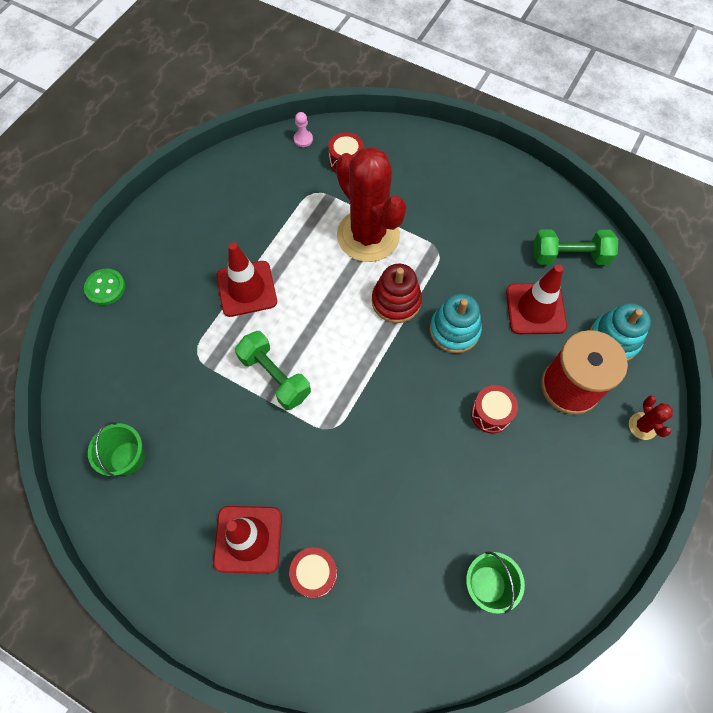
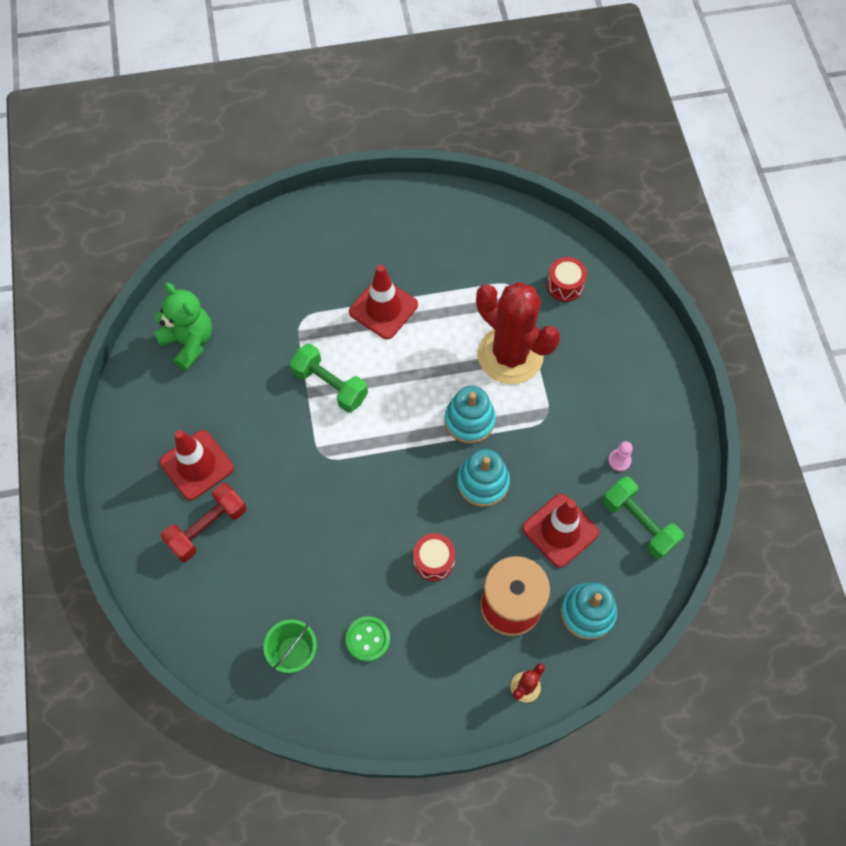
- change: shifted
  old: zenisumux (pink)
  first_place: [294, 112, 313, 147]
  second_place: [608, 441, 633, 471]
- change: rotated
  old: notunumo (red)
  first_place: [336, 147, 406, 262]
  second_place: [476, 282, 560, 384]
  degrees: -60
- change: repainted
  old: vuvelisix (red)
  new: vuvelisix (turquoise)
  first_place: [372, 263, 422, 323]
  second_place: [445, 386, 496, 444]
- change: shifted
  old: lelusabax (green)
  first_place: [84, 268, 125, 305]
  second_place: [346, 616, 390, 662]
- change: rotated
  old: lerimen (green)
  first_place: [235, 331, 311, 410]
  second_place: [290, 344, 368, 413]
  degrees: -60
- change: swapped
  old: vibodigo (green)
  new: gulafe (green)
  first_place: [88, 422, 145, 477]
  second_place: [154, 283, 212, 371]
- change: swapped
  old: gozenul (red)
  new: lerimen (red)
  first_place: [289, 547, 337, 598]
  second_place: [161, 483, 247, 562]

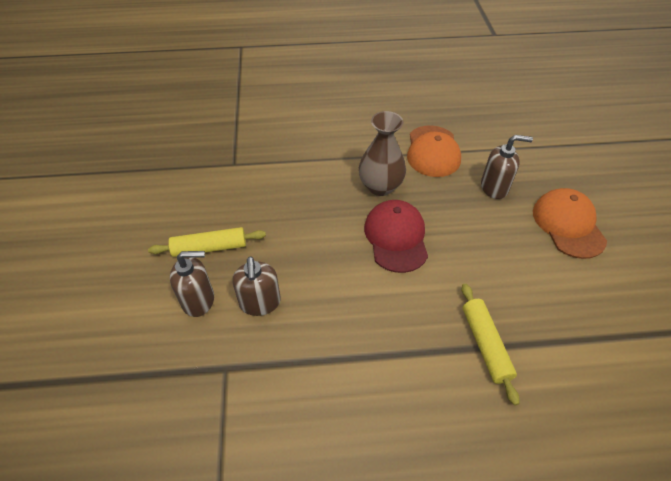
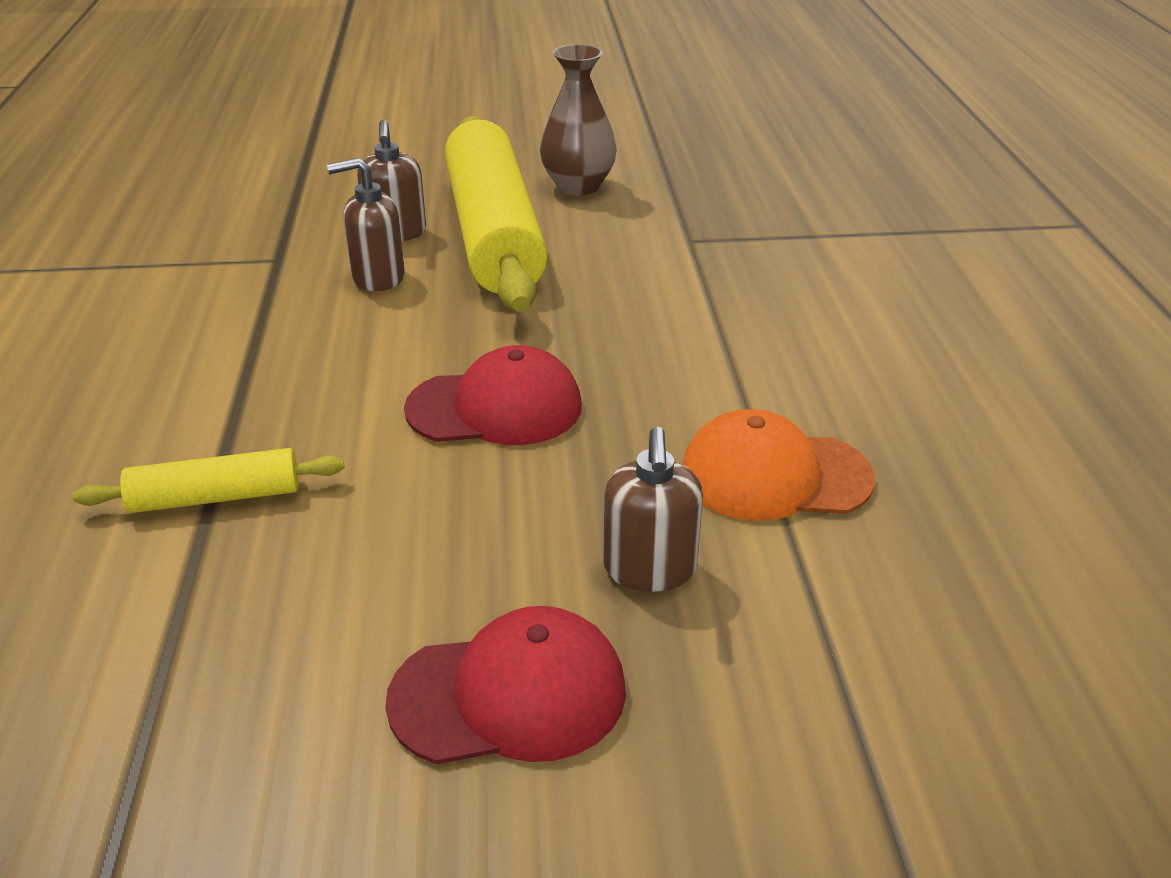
- change: shifted
  old: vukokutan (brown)
  first_place: [359, 111, 406, 196]
  second_place: [540, 44, 617, 196]
- change: repainted
  old: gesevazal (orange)
  new: gesevazal (red)
  first_place: [533, 188, 607, 259]
  second_place: [385, 606, 626, 764]
- change: scaled
  old: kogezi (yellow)
  first_place: [148, 227, 266, 257]
  second_place: [445, 116, 548, 312]
  factor: 2.24

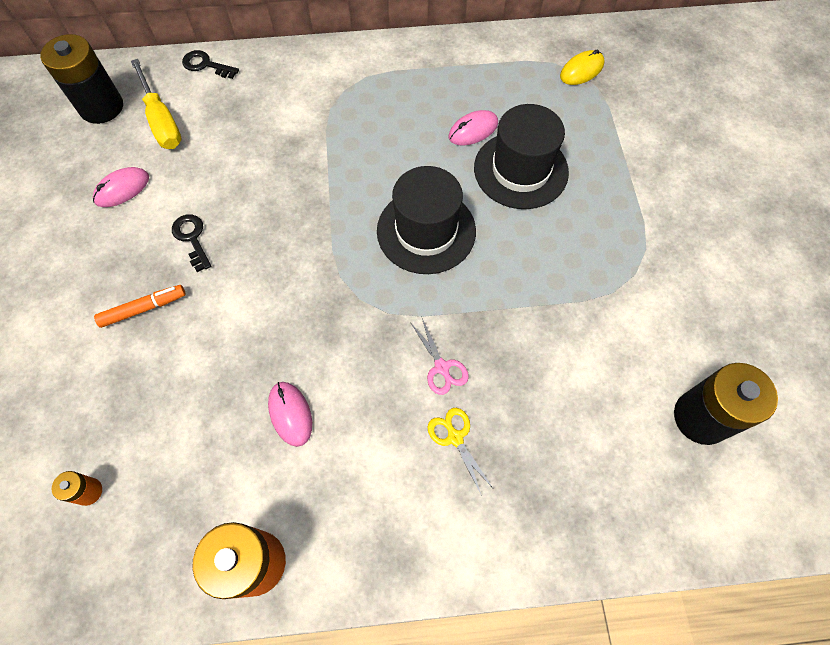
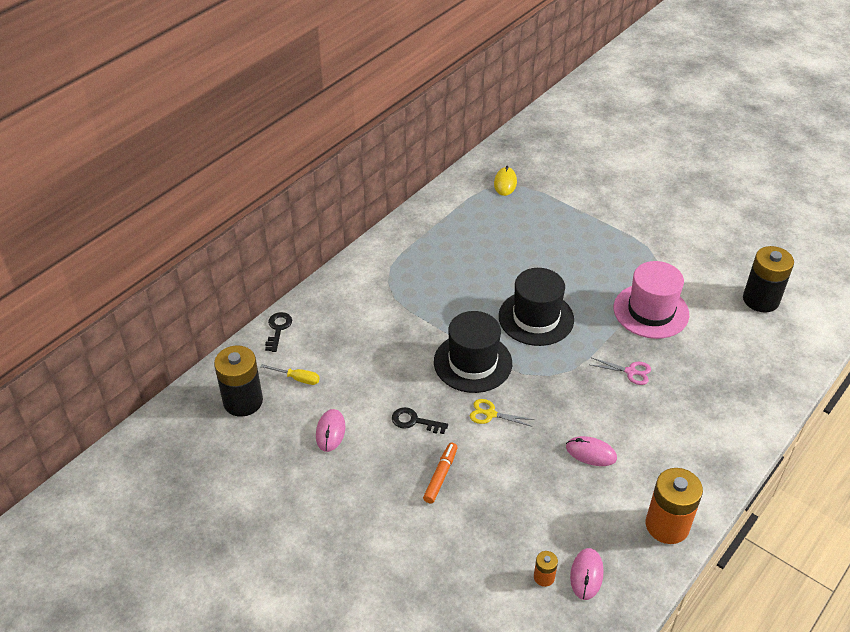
- change: rotated
  old: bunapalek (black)
  first_place: [182, 50, 239, 79]
  second_place: [265, 312, 292, 352]
  degrees: 120
- change: scaled
  old: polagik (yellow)
  first_place: [131, 59, 182, 149]
  second_place: [260, 364, 320, 385]
  factor: 0.57
- change: shifted
  old: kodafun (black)
  first_place: [474, 104, 569, 209]
  second_place: [434, 311, 512, 393]
- change: shifted
  old: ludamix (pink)
  first_place: [448, 110, 498, 146]
  second_place: [570, 548, 603, 600]
- change: shifted
  old: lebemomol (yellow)
  first_place: [428, 408, 493, 496]
  second_place: [470, 399, 534, 427]
- change: new
  new: kodafun (pink)
  second_place: [614, 261, 689, 339]

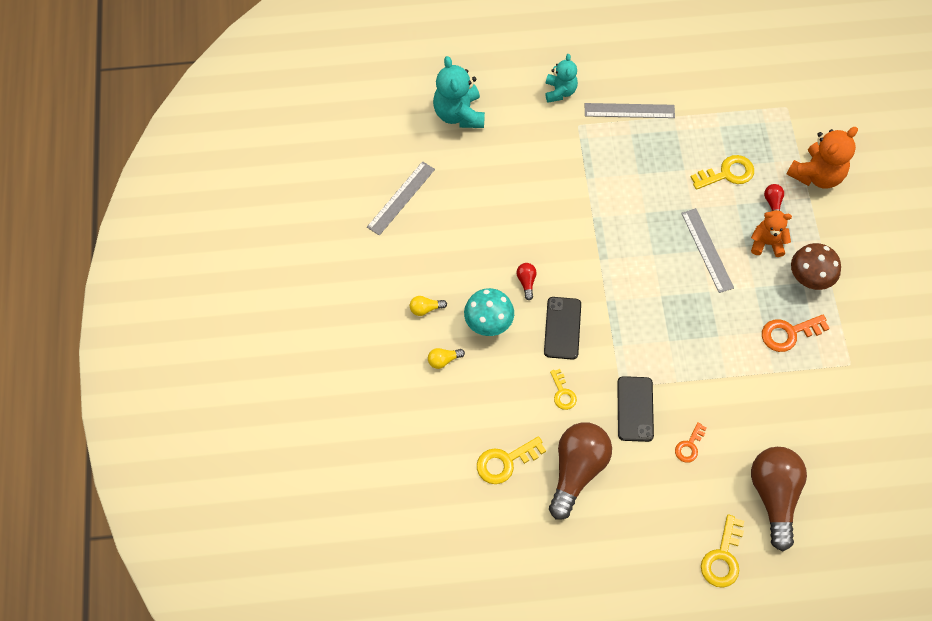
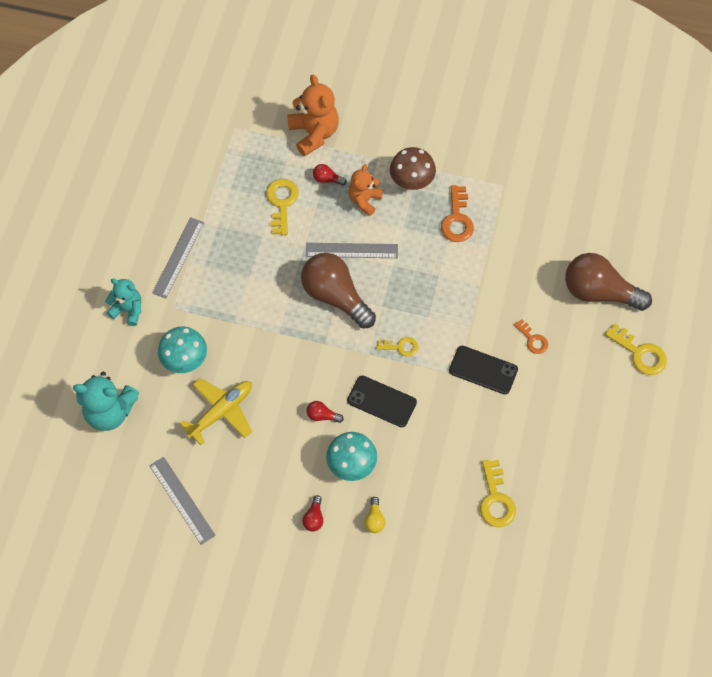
- change: repainted
  old: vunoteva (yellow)
  new: vunoteva (red)
  first_place: [410, 296, 447, 316]
  second_place: [302, 495, 323, 531]
- change: shifted
  old: bunapalek (yellow)
  first_place: [550, 369, 577, 410]
  second_place: [376, 337, 418, 357]
- change: shifted
  old: vunoteva (brown)
  first_place: [549, 423, 612, 520]
  second_place: [301, 253, 376, 328]
- change: new
  new: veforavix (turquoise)
  second_place: [158, 327, 207, 373]
- change: new
  new: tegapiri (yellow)
  second_place: [180, 378, 252, 445]

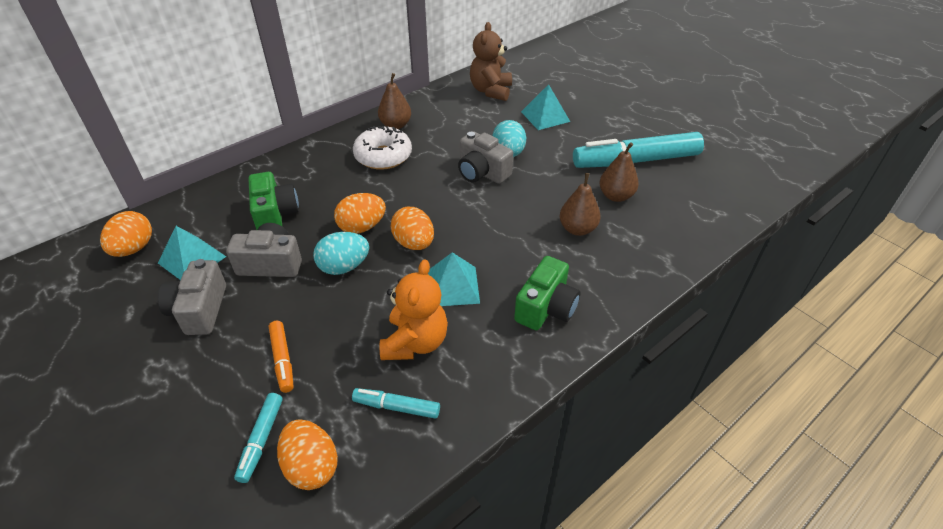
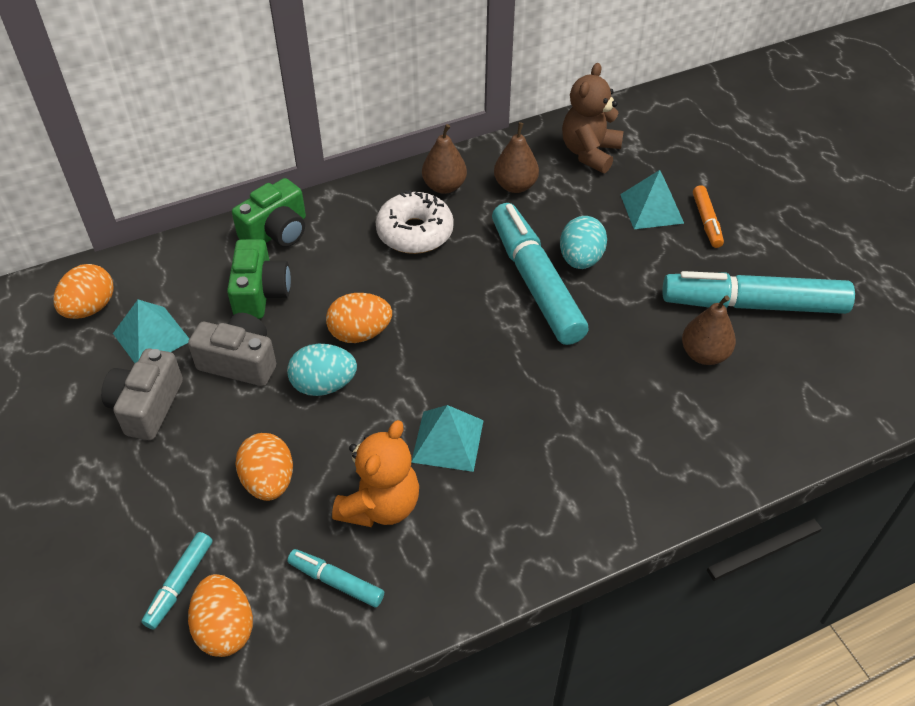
- change: swapped
  old: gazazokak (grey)
  new: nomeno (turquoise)
  first_place: [458, 131, 513, 184]
  second_place: [492, 203, 589, 345]
- change: shifted
  old: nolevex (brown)
  first_place: [560, 173, 601, 236]
  second_place: [494, 122, 539, 193]
- change: shifted
  old: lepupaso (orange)
  first_place: [391, 207, 434, 250]
  second_place: [235, 433, 293, 501]
- change: shifted
  old: gazazokak (green)
  first_place: [514, 256, 580, 330]
  second_place: [232, 178, 306, 247]
- change: shifted
  old: nomeno (orange)
  first_place: [269, 321, 294, 393]
  second_place: [693, 185, 724, 248]

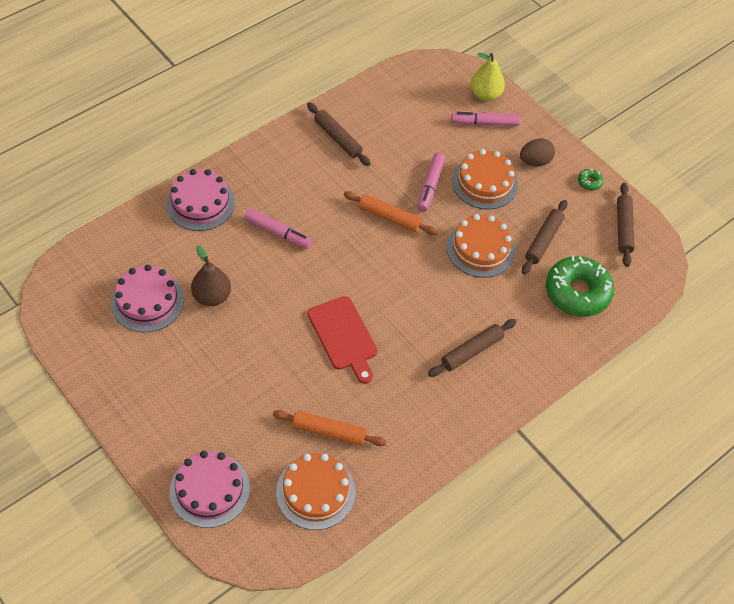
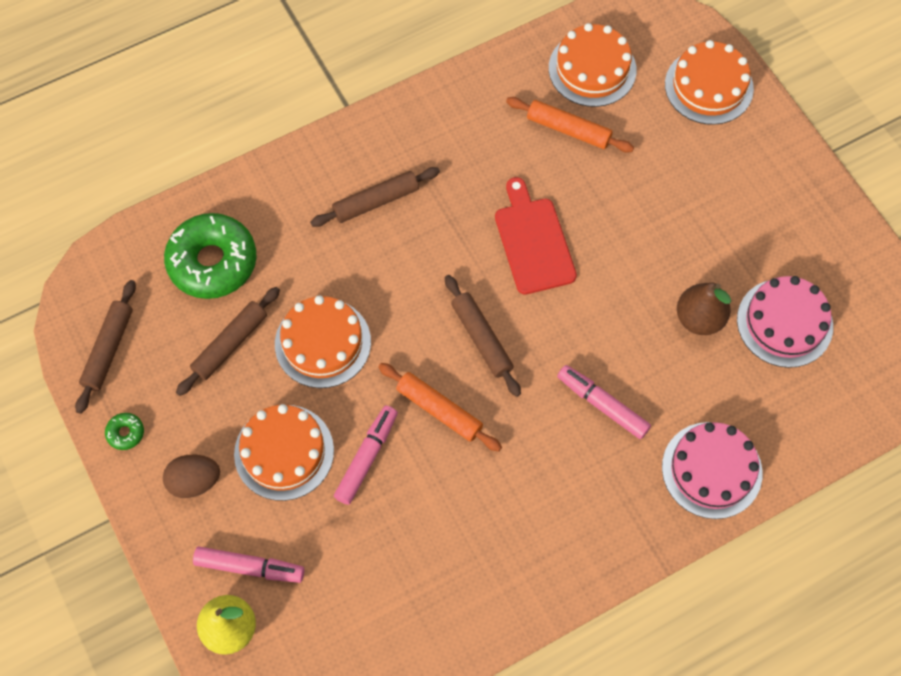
- change: shifted
  old: kogezi (brown)
  first_place: [307, 102, 371, 166]
  second_place: [445, 275, 521, 397]
- change: repainted
  old: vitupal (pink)
  new: vitupal (orange)
  first_place: [170, 451, 250, 528]
  second_place: [665, 40, 754, 125]

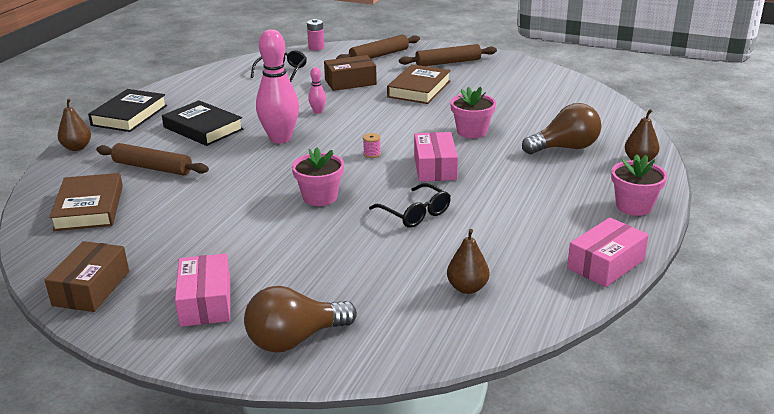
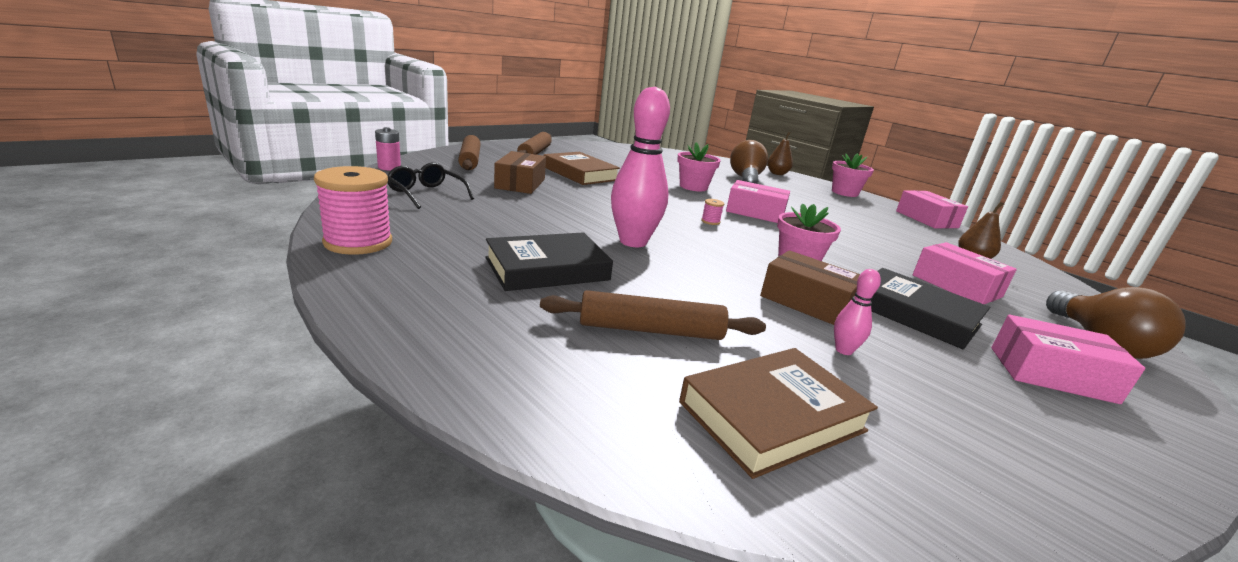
- change: shifted
  old: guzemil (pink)
  first_place: [308, 67, 326, 114]
  second_place: [834, 269, 881, 355]
- change: shifted
  old: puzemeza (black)
  first_place: [88, 89, 167, 132]
  second_place: [871, 268, 990, 349]
- change: gone
  old: nolevex (brown)
  first_place: [58, 98, 91, 151]
- change: rotated
  old: kogezi (brown)
  first_place: [96, 143, 209, 176]
  second_place: [540, 290, 766, 340]
  degrees: 45
- change: rotated
  old: puzemeza (brown)
  first_place: [49, 173, 123, 231]
  second_place: [679, 348, 878, 479]
  degrees: -45
- change: gone
  old: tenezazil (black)
  first_place: [369, 183, 451, 228]
- change: shifted
  old: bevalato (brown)
  first_place: [44, 241, 129, 312]
  second_place: [760, 250, 860, 325]
- change: new
  new: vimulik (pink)
  second_place: [314, 166, 392, 255]
- change: new
  new: bevalato (pink)
  second_place: [913, 242, 1017, 304]

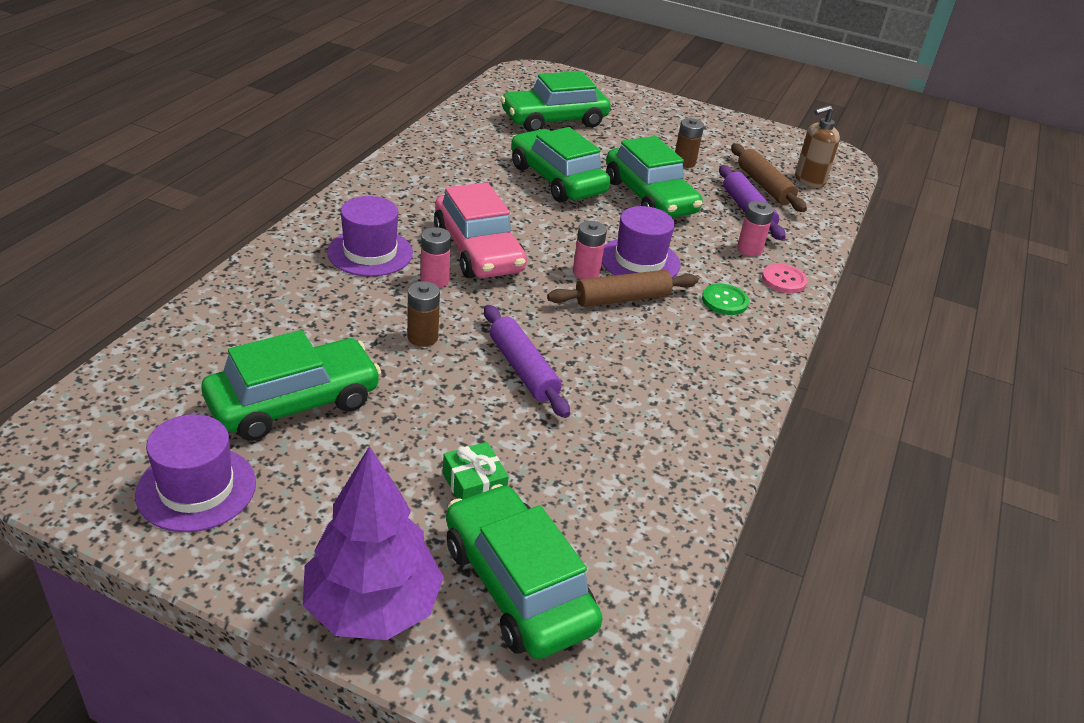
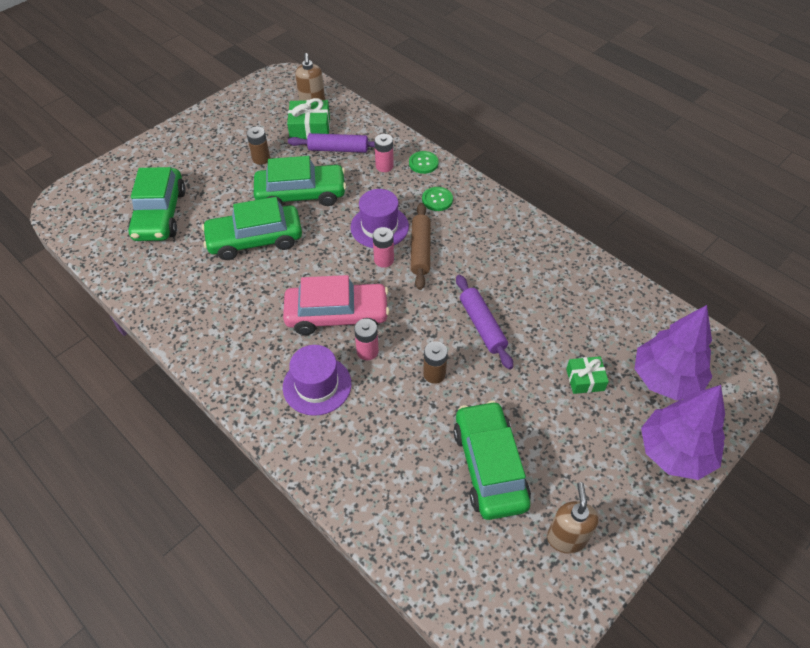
- change: swapped
  old: kogezi (brown)
  new: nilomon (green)
  first_place: [731, 143, 807, 212]
  second_place: [287, 98, 330, 139]
- change: repainted
  old: lelusabax (pink)
  new: lelusabax (green)
  first_place: [762, 264, 808, 293]
  second_place: [409, 151, 438, 174]
- change: rotated
  old: kogezi (purple)
  first_place: [484, 305, 570, 418]
  second_place: [456, 275, 513, 370]
  degrees: 75
- change: swapped
  old: kodafun (purple)
  new: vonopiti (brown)
  first_place: [135, 414, 256, 532]
  second_place: [547, 482, 599, 554]
- change: swapped
  old: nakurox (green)
  new: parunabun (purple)
  first_place: [446, 484, 602, 659]
  second_place: [634, 305, 712, 401]

